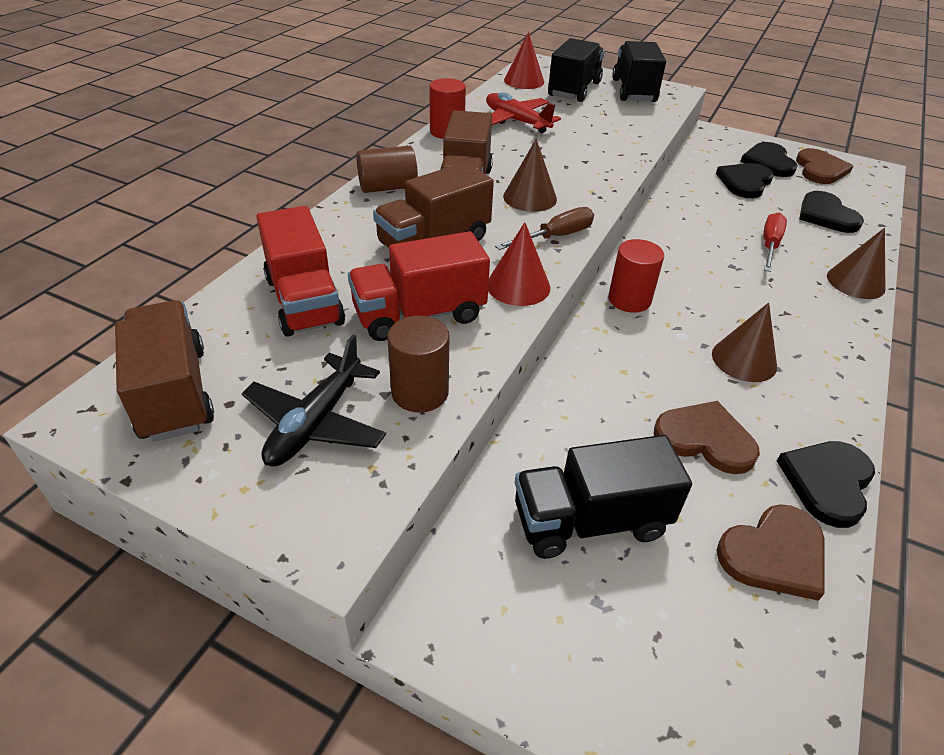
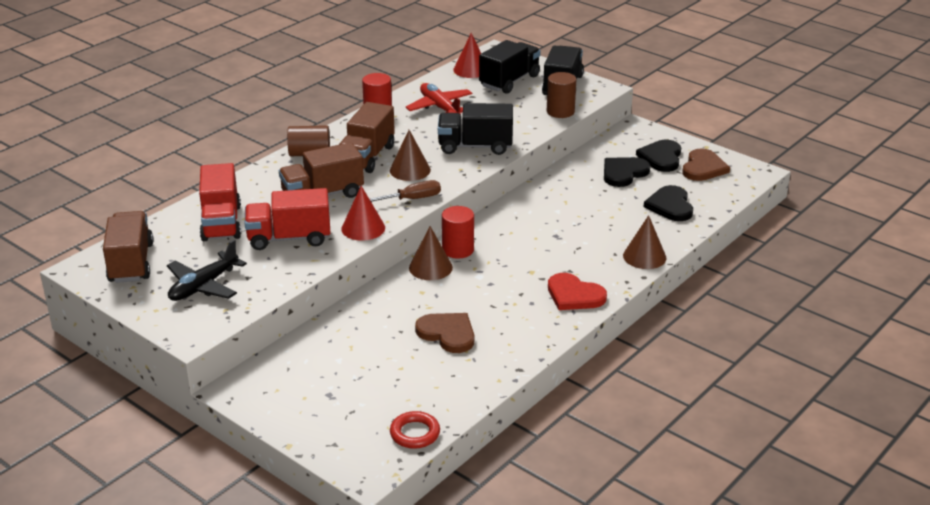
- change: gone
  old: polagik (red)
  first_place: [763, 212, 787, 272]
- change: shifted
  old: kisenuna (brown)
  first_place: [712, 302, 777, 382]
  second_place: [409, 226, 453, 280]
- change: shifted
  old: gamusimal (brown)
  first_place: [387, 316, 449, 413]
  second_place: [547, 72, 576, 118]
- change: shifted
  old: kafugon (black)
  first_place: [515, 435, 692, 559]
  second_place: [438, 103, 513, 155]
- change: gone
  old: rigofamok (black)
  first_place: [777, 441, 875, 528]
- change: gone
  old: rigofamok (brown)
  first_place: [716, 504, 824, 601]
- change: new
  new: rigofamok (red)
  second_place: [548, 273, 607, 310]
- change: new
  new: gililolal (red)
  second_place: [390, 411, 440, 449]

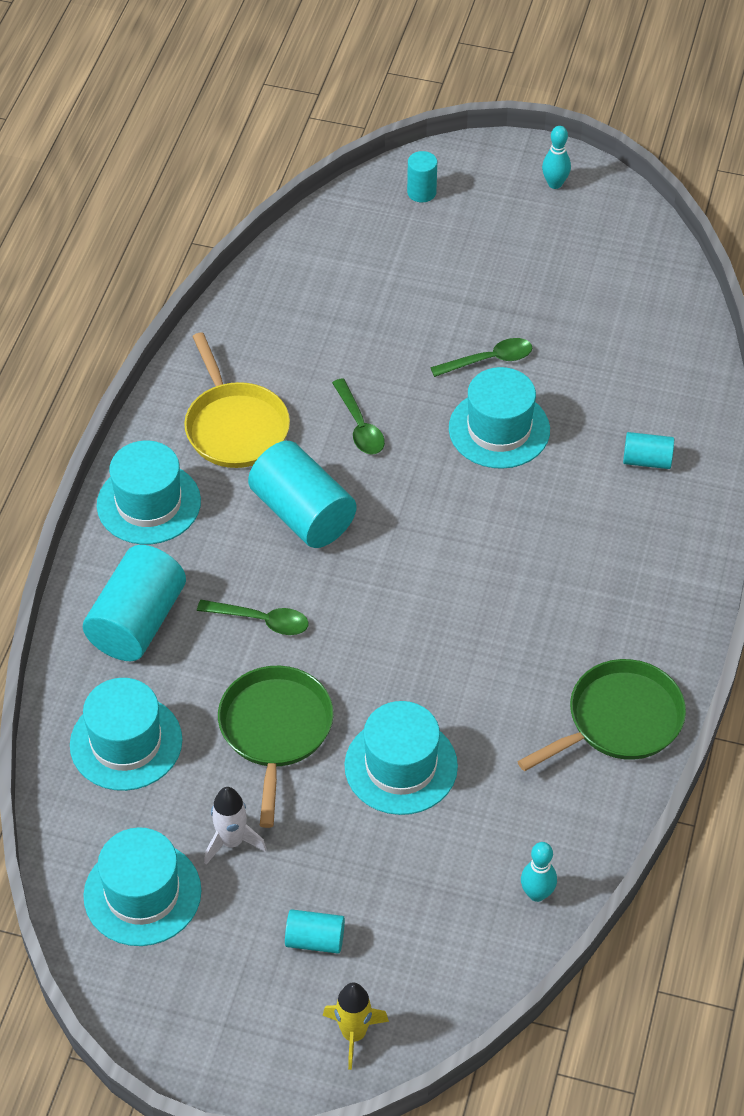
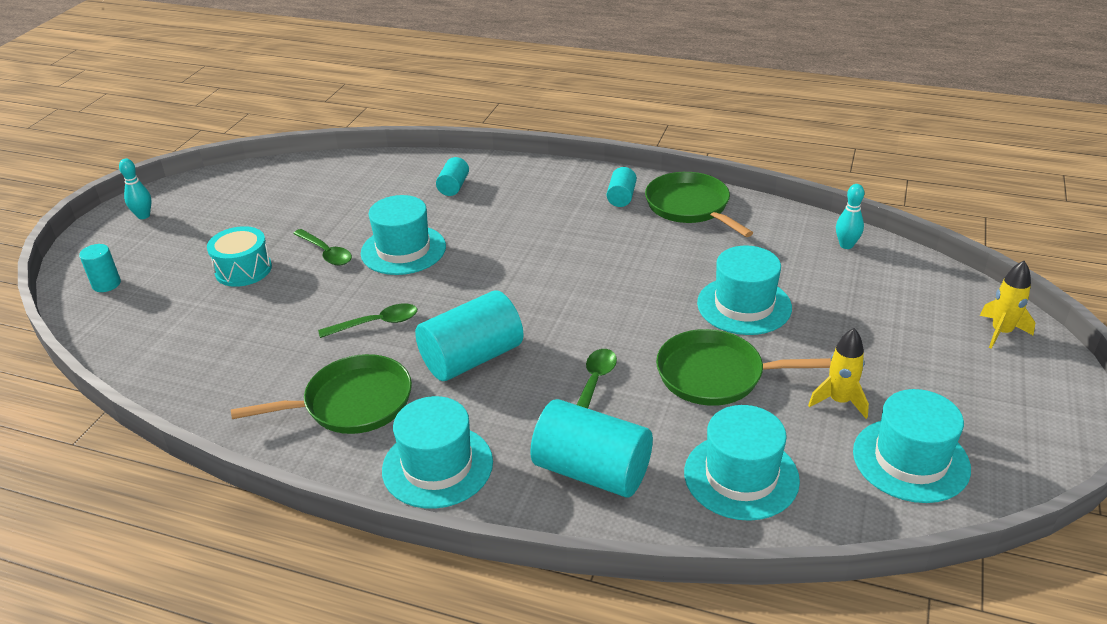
- change: repainted
  old: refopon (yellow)
  new: refopon (green)
  first_place: [184, 332, 290, 468]
  second_place: [231, 354, 412, 434]
- change: rotated
  old: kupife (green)
  first_place: [430, 338, 533, 377]
  second_place: [293, 229, 352, 265]
  degrees: 150
- change: repainted
  old: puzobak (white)
  new: puzobak (yellow)
  first_place: [204, 787, 266, 865]
  second_place: [808, 328, 869, 419]
- change: shifted
  old: gamusimal (turquoise)
  first_place: [285, 909, 345, 954]
  second_place: [607, 167, 637, 207]
- change: new
  new: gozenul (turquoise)
  second_place: [207, 226, 272, 287]

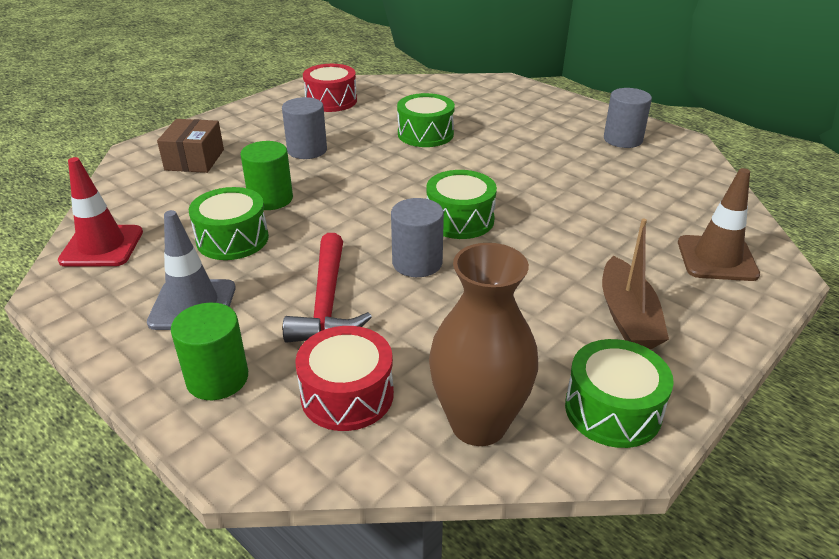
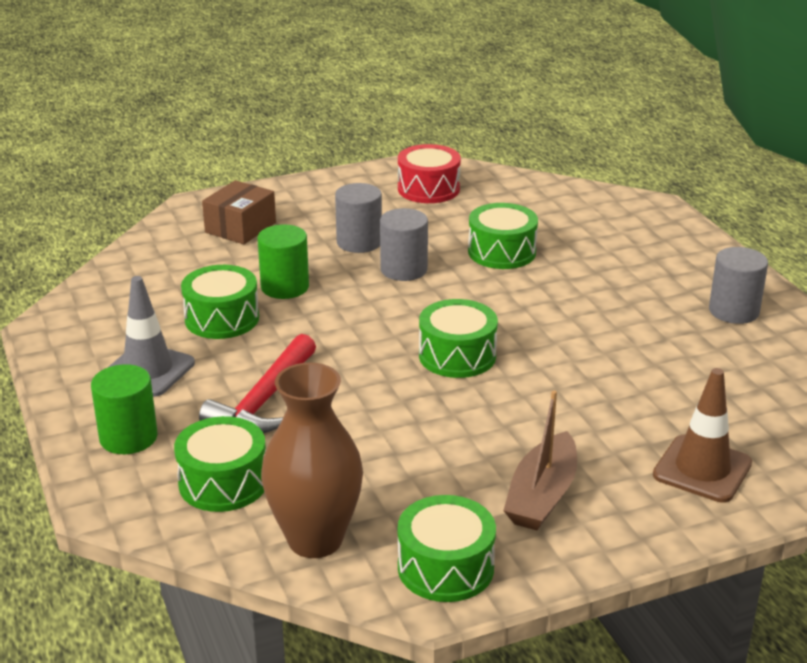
- change: gone
  old: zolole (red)
  first_place: [58, 157, 143, 267]
- change: shifted
  old: gamusimal (grey)
  first_place: [391, 198, 444, 277]
  second_place: [380, 208, 428, 281]
- change: repainted
  old: gozenul (red)
  new: gozenul (green)
  first_place: [295, 326, 394, 431]
  second_place: [174, 416, 266, 512]

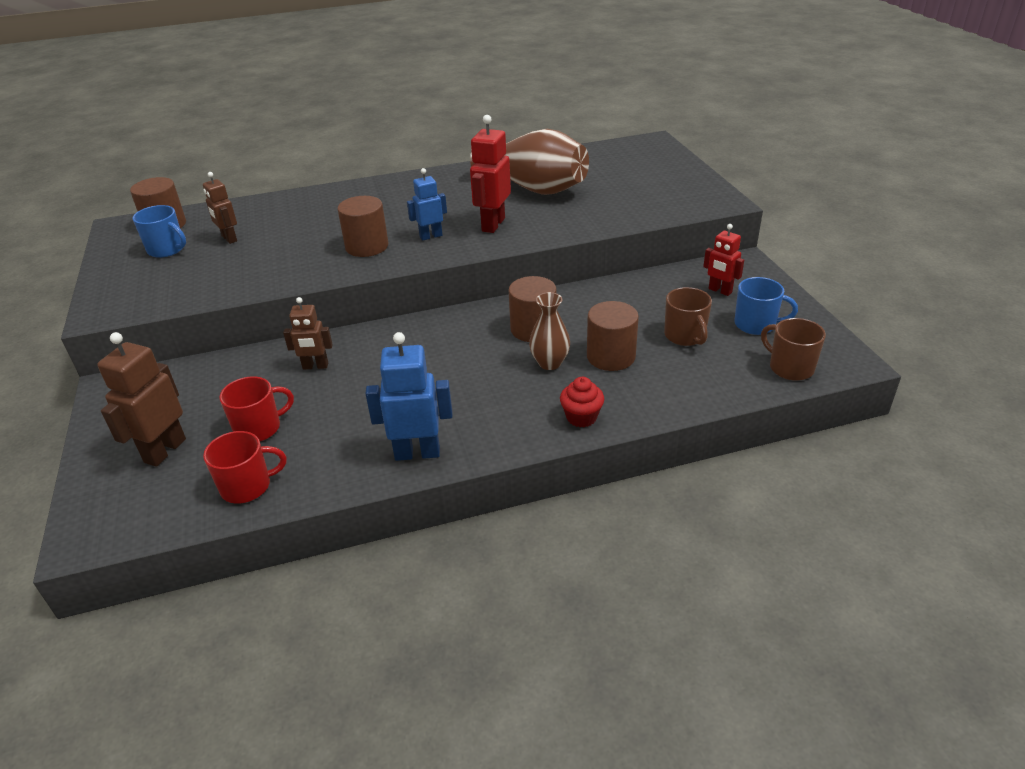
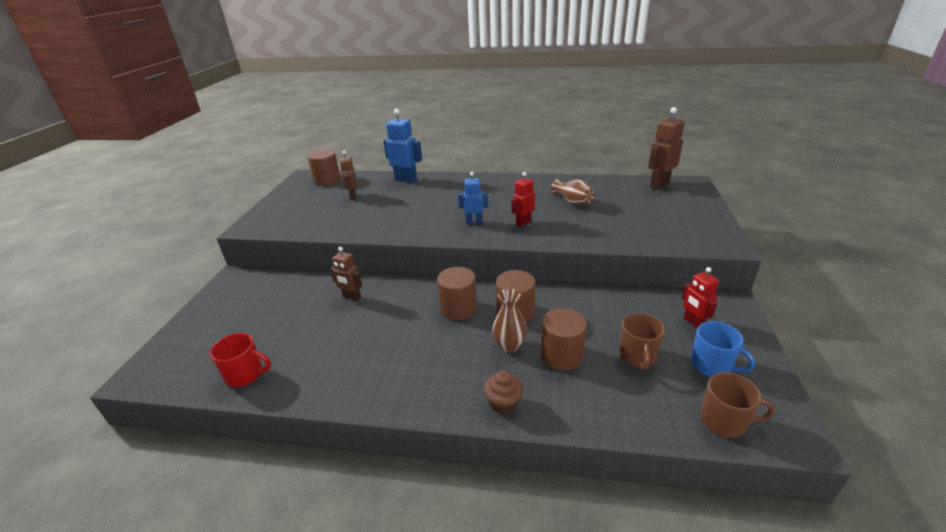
- change: scaled
  old: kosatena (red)
  first_place: [470, 115, 511, 233]
  second_place: [512, 172, 535, 227]
  factor: 0.64
- change: scaled
  old: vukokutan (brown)
  first_place: [470, 129, 589, 195]
  second_place: [551, 179, 594, 206]
  factor: 0.52
- change: shifted
  old: gamusimal (brown)
  first_place: [337, 196, 389, 257]
  second_place: [437, 267, 477, 320]
- change: gone
  old: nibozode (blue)
  first_place: [132, 205, 186, 258]
- change: rotated
  old: nibozode (brown)
  first_place: [761, 318, 826, 381]
  second_place: [700, 372, 775, 438]
  degrees: 120
- change: shifted
  old: kosatena (brown)
  first_place: [97, 332, 186, 467]
  second_place: [648, 107, 685, 190]
- change: shifted
  old: kosatena (blue)
  first_place: [365, 332, 452, 461]
  second_place: [383, 109, 422, 183]
- change: gone
  old: nibozode (red)
  first_place: [219, 376, 294, 441]
- change: repainted
  old: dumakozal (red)
  new: dumakozal (brown)
  first_place: [560, 377, 604, 427]
  second_place: [484, 370, 523, 415]

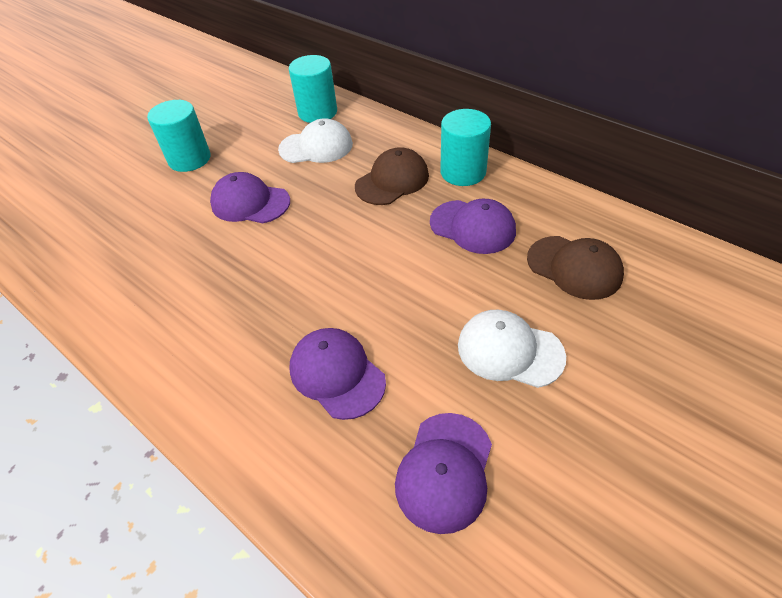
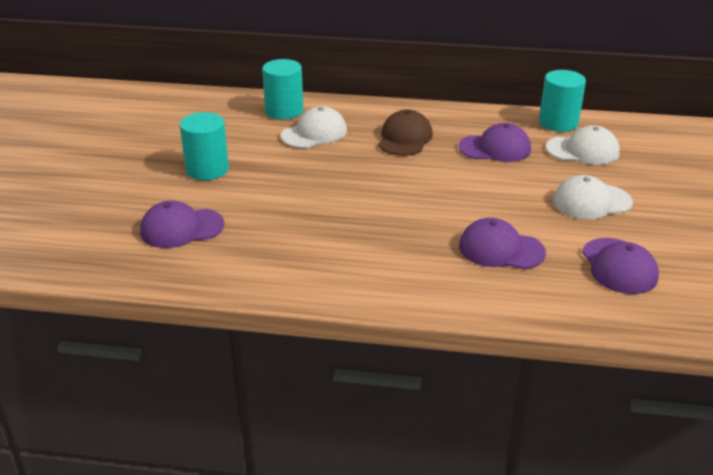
- change: shifted
  old: gamusimal (turquoise)
  first_place: [440, 109, 491, 186]
  second_place: [539, 70, 586, 132]
- change: shifted
  old: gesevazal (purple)
  first_place: [210, 172, 290, 223]
  second_place: [140, 201, 224, 248]
- change: repainted
  old: gesevazal (brown)
  new: gesevazal (white)
  first_place: [527, 236, 624, 300]
  second_place: [546, 125, 620, 165]

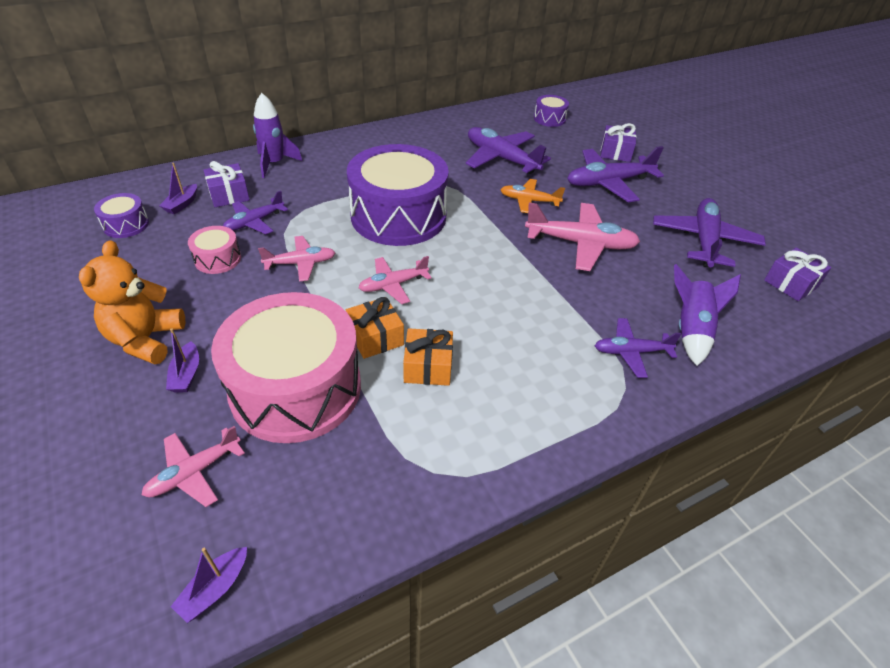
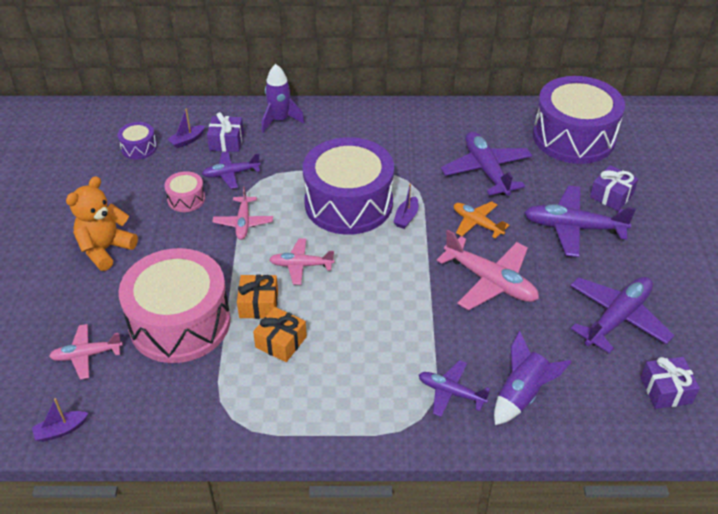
- change: scaled
  old: gozenul (purple)
  first_place: [534, 95, 569, 127]
  second_place: [533, 76, 625, 164]
  factor: 2.35
- change: rotated
  old: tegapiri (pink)
  first_place: [258, 236, 335, 281]
  second_place: [212, 186, 273, 240]
  degrees: 75
- change: shifted
  old: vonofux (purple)
  first_place: [166, 328, 199, 393]
  second_place: [393, 184, 419, 229]

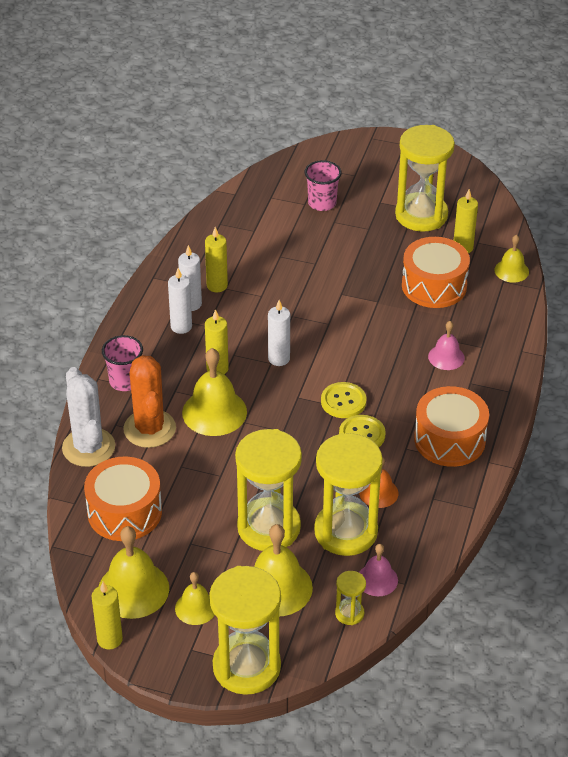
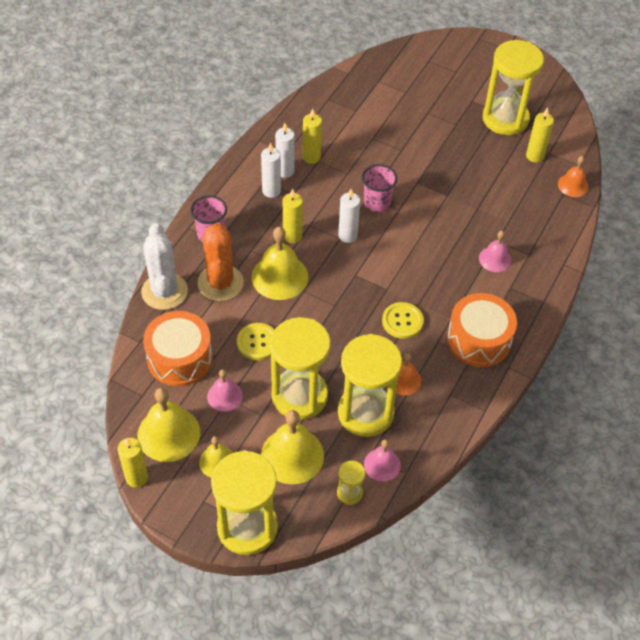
- change: shifted
  old: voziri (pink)
  first_place: [305, 160, 342, 211]
  second_place: [362, 164, 397, 212]
- change: repainted
  old: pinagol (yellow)
  new: pinagol (orange)
  first_place: [494, 235, 529, 282]
  second_place: [558, 156, 589, 197]
- change: gone
  old: gozenul (orange)
  first_place: [402, 237, 470, 308]
- change: shifted
  old: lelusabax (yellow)
  first_place: [321, 382, 366, 418]
  second_place: [237, 323, 274, 360]
- change: new
  new: pinagol (pink)
  second_place: [207, 369, 243, 412]

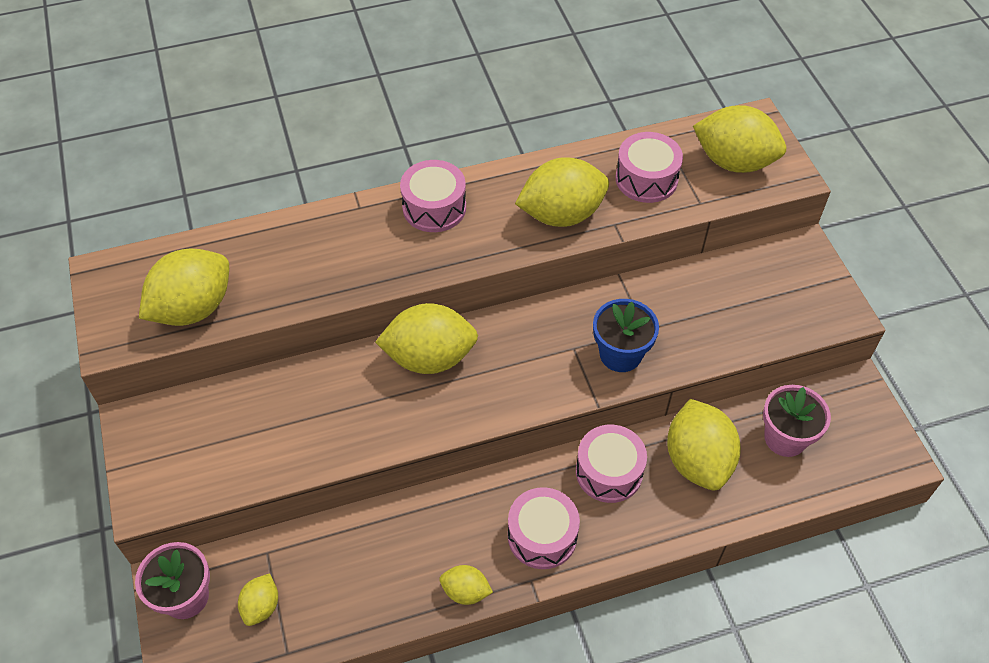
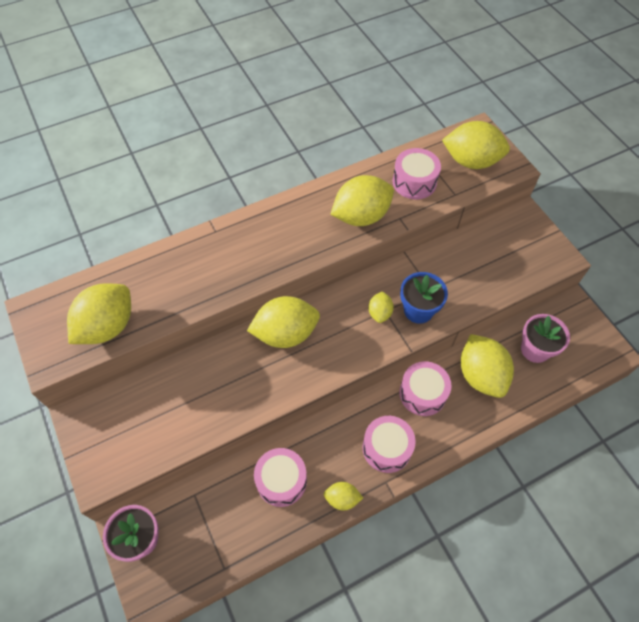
- change: shifted
  old: gozenul (pink)
  first_place: [400, 160, 466, 232]
  second_place: [254, 448, 307, 507]
- change: shifted
  old: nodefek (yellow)
  first_place: [238, 573, 278, 626]
  second_place: [368, 291, 394, 323]

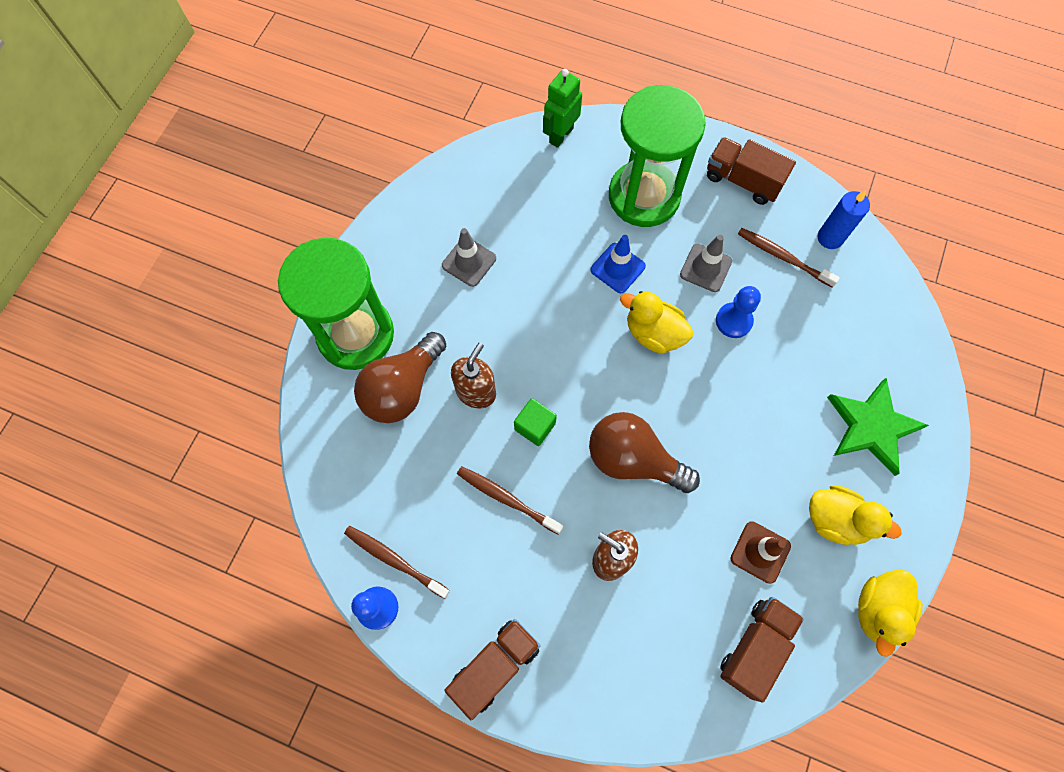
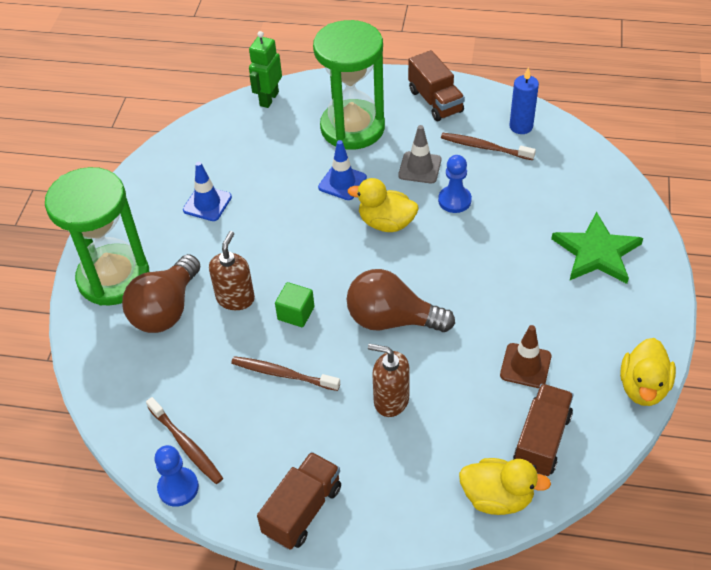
- change: rotated
  old: kafugon (brown)
  first_place: [707, 137, 796, 205]
  second_place: [408, 50, 465, 121]
  degrees: -135
- change: repainted
  old: zolole (grey)
  new: zolole (blue)
  first_place: [442, 228, 496, 287]
  second_place: [183, 162, 232, 221]
- change: shifted
  old: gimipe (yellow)
  first_place: [809, 485, 901, 545]
  second_place: [459, 458, 551, 515]
- change: rotated
  old: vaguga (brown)
  first_place: [344, 526, 450, 599]
  second_place: [146, 397, 223, 484]
  degrees: -150

